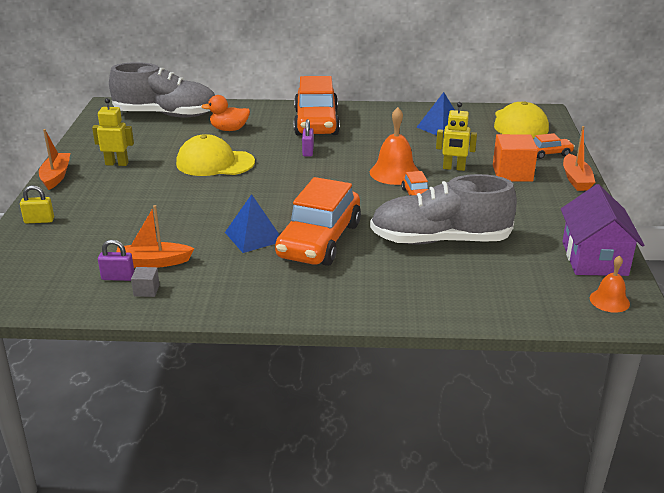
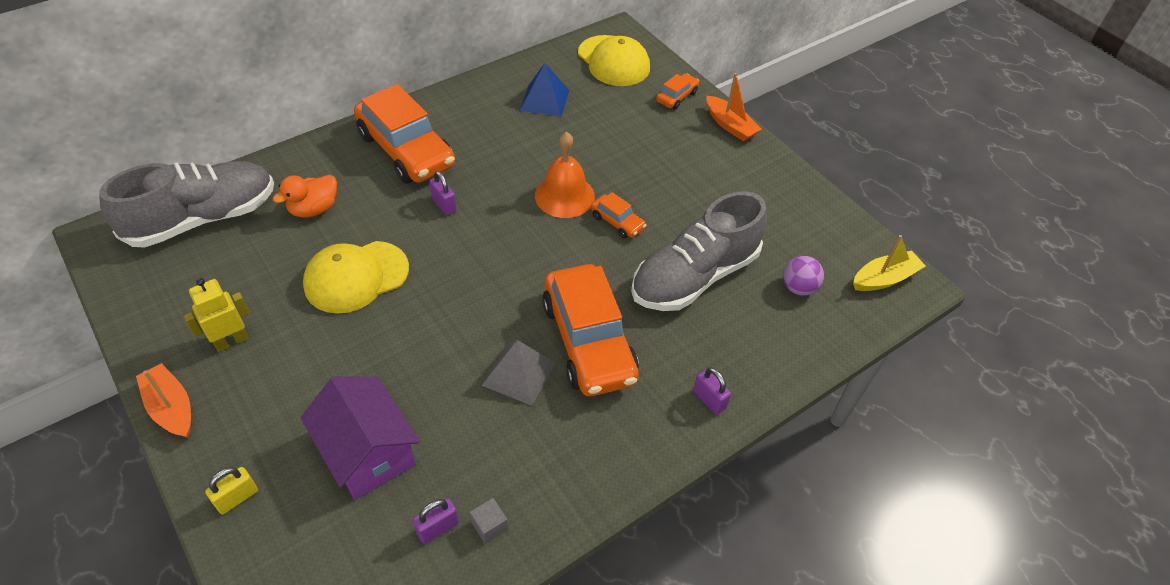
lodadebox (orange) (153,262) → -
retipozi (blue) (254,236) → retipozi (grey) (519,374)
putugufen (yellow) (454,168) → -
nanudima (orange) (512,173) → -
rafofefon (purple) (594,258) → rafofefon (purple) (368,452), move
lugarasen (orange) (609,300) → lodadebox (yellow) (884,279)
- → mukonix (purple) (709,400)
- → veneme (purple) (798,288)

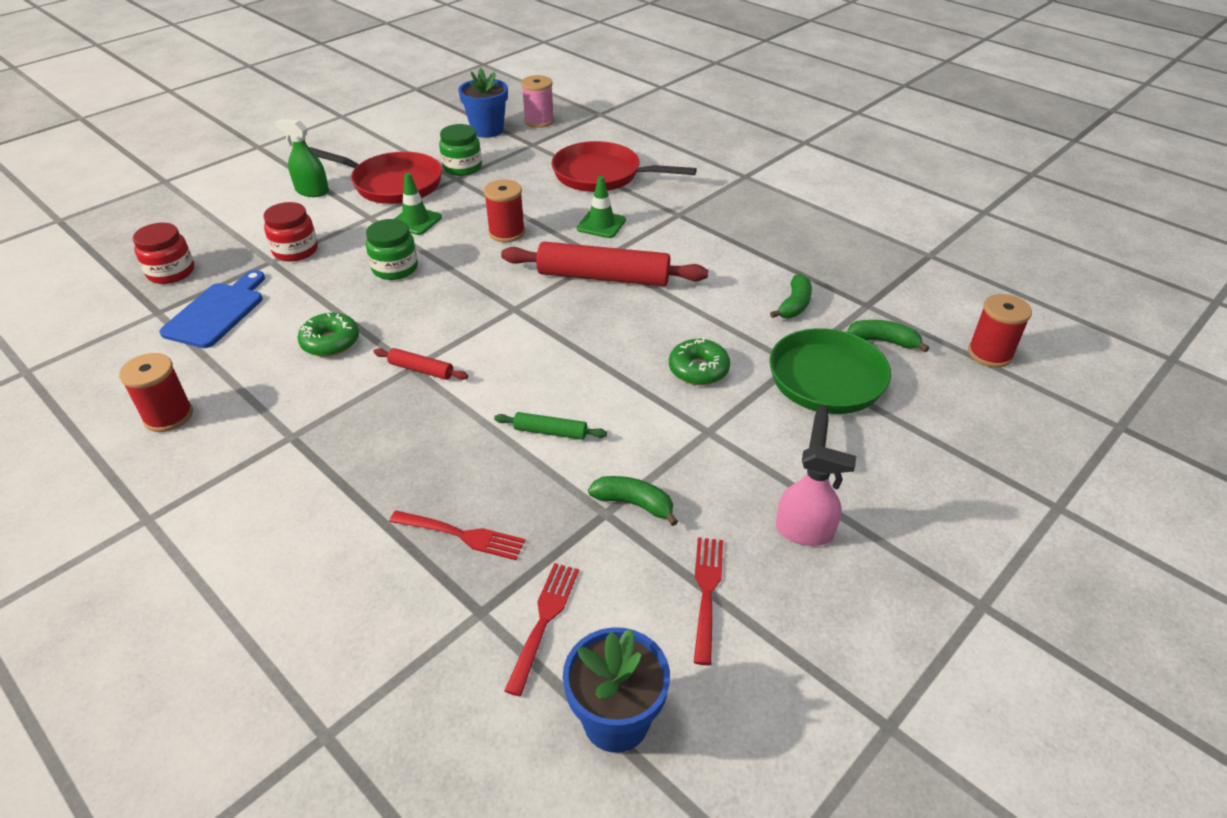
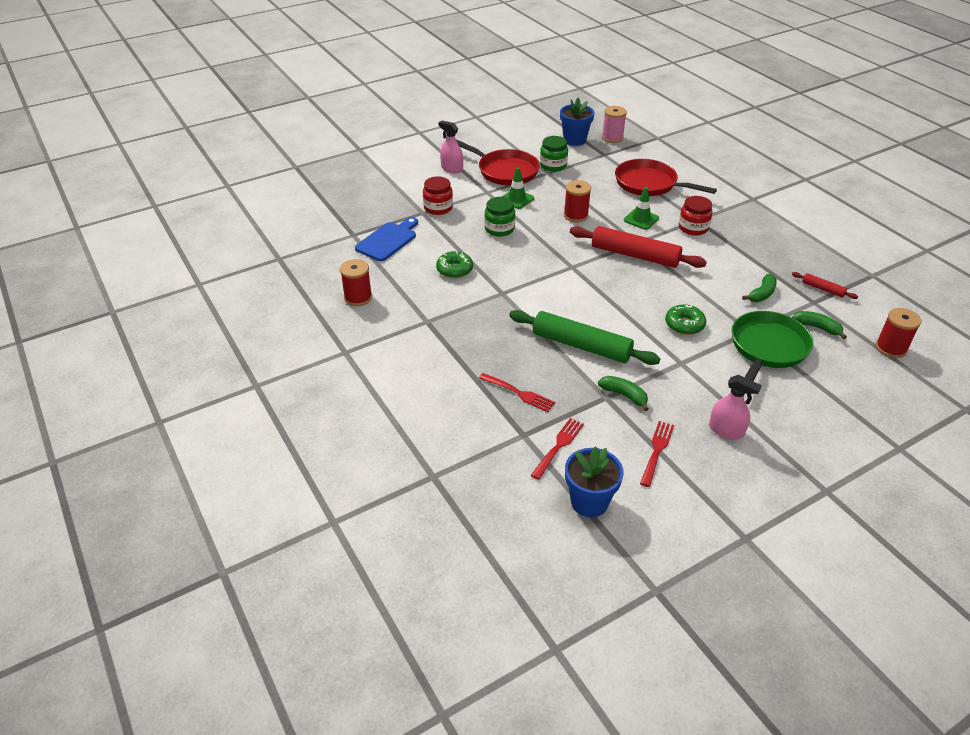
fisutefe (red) (171,272) → fisutefe (red) (693,228), move
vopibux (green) (312,191) → vopibux (pink) (452,169)
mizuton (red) (421,370) → mizuton (red) (823,289), move
mizuton (green) (550,432) → mizuton (green) (581,346), x2.21

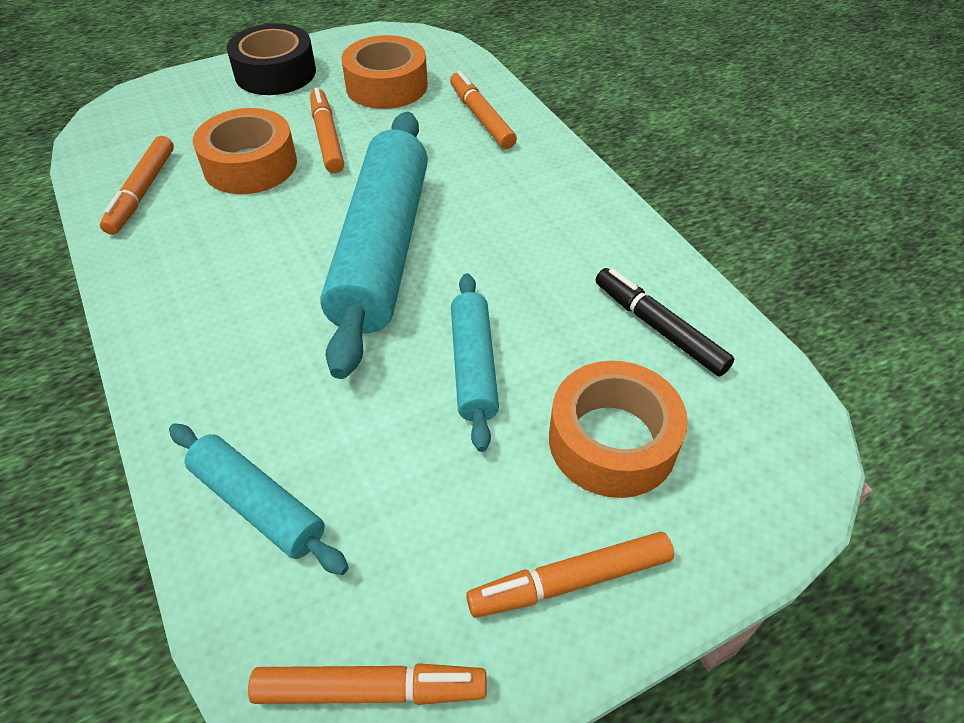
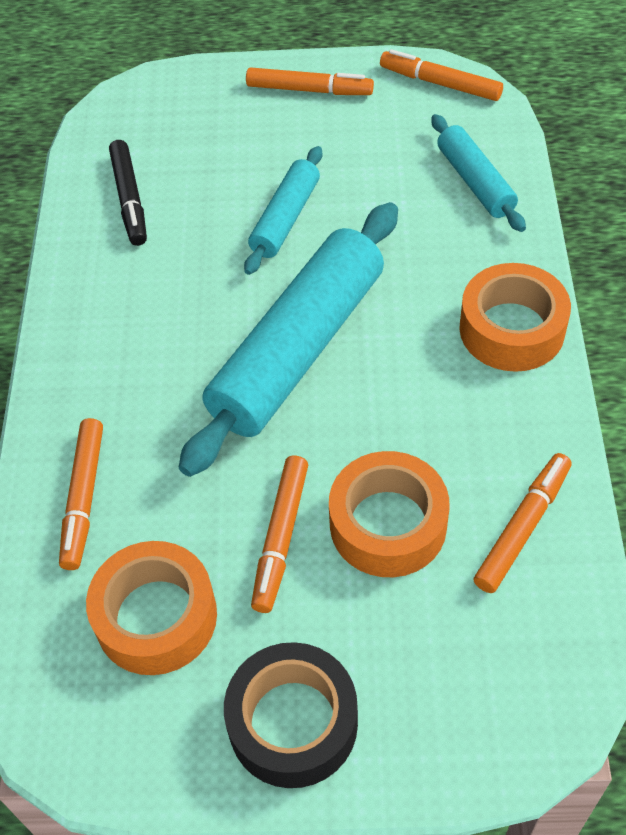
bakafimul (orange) (612,441) → bakafimul (orange) (512,329), move

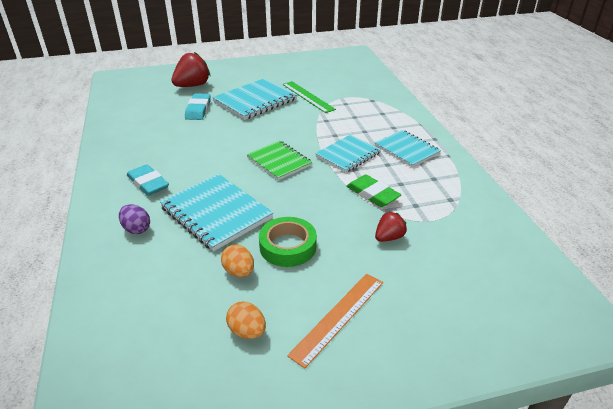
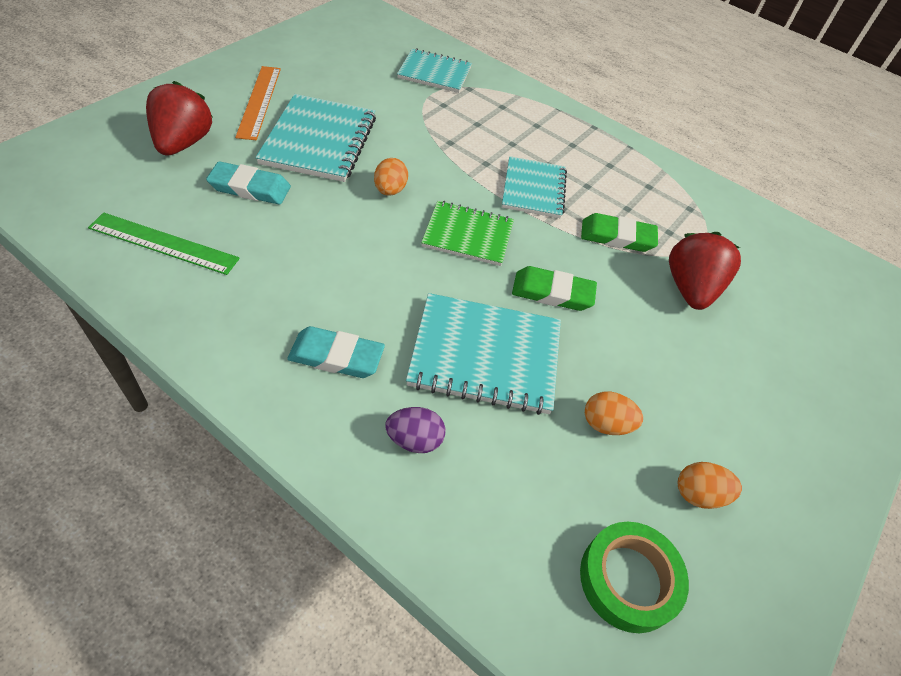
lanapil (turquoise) (198,109) → lanapil (turquoise) (250,188), 45 degrees counterclockwise
bakafimul (green) (288,246) → bakafimul (green) (628,579), move
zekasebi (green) (308,96) → zekasebi (green) (164,243), move
zekasebi (orange) (338,317) → zekasebi (orange) (259,101), move
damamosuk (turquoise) (406,150) → damamosuk (turquoise) (434,73), move
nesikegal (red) (389,237) → nesikegal (red) (690,289), x1.77
- → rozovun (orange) (390,190)
- → lanapil (green) (552,293)

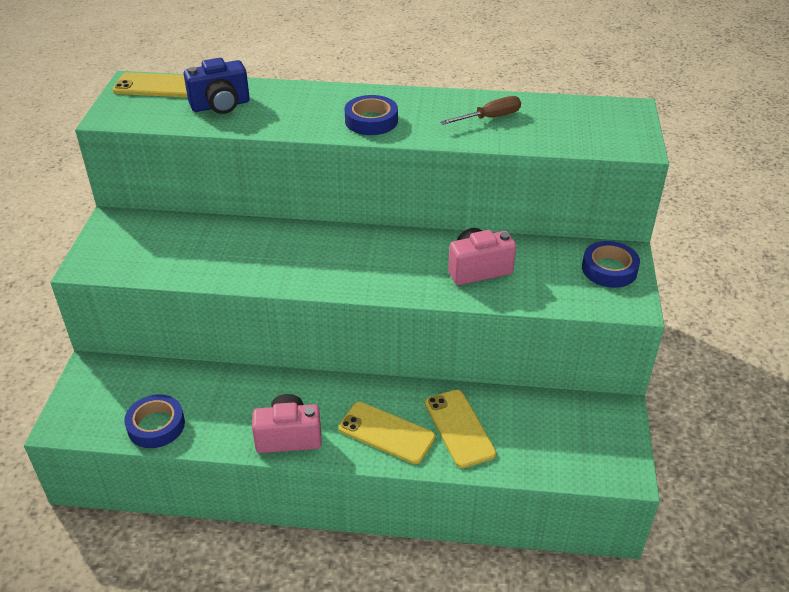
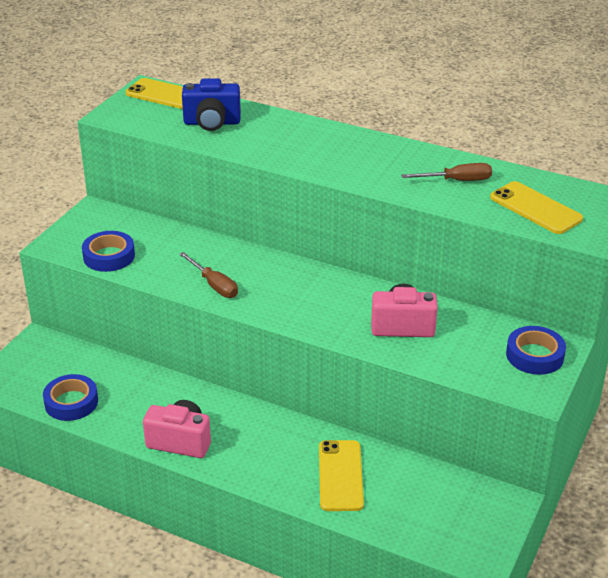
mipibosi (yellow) (386,433) → mipibosi (yellow) (535,208), move
bakafimul (blue) (371,121) → bakafimul (blue) (109,256), move
- → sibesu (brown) (214,285)

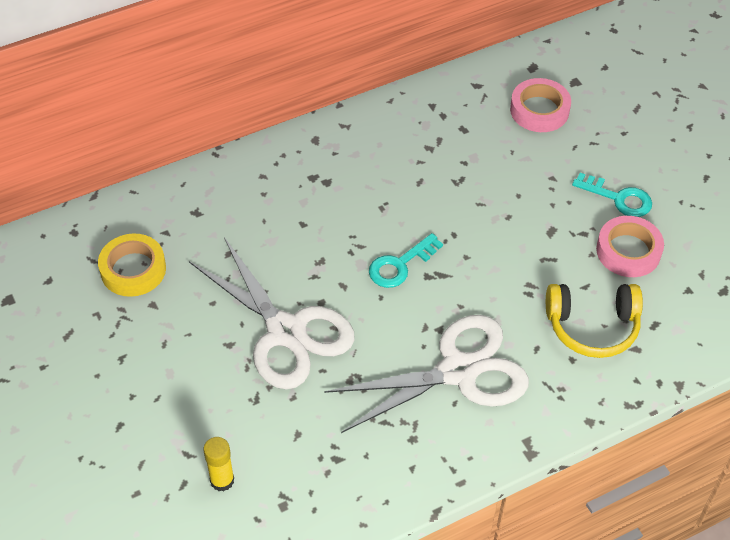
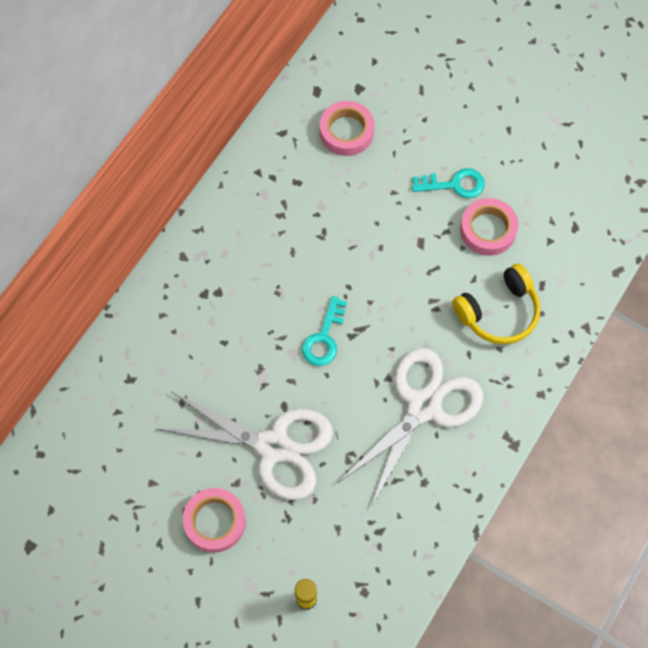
bakafimul (yellow) (133,269) → -
- → bakafimul (pink) (215,521)

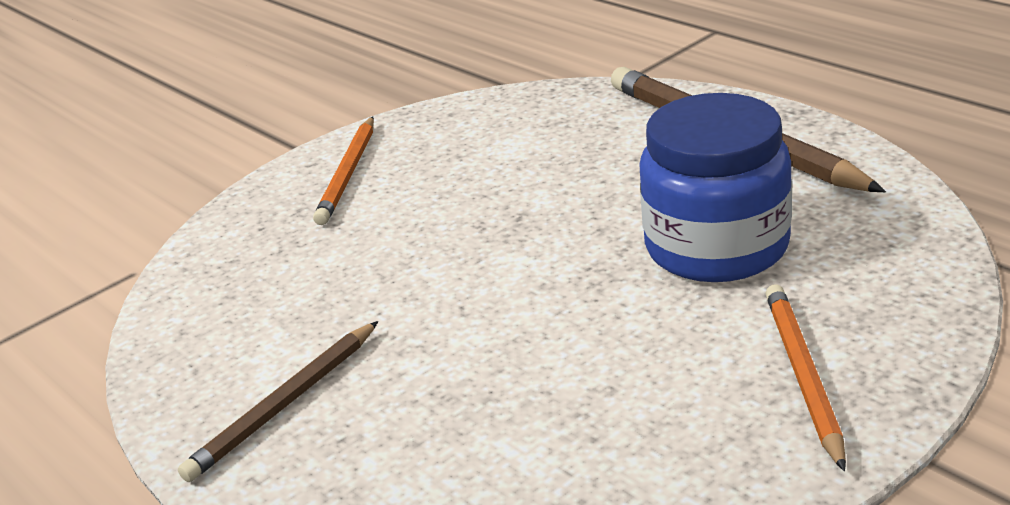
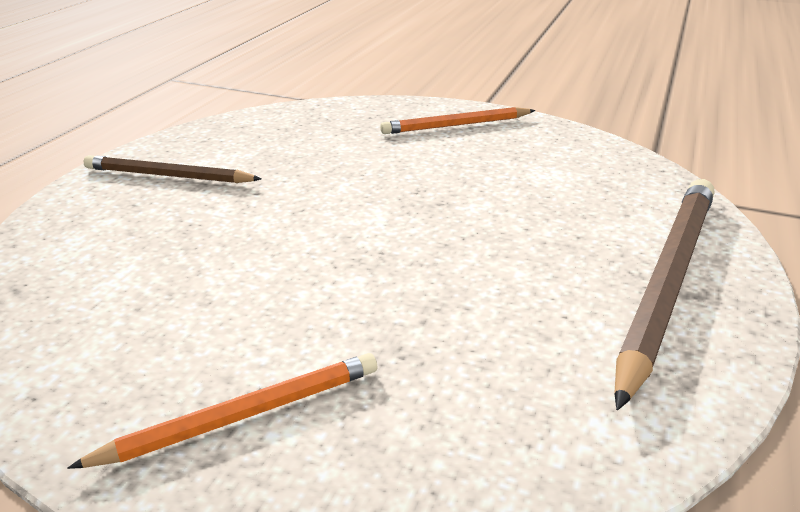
fisutefe (blue) (716,247) → -

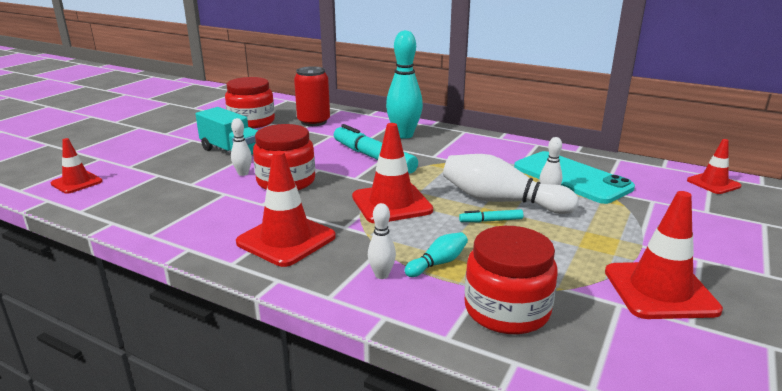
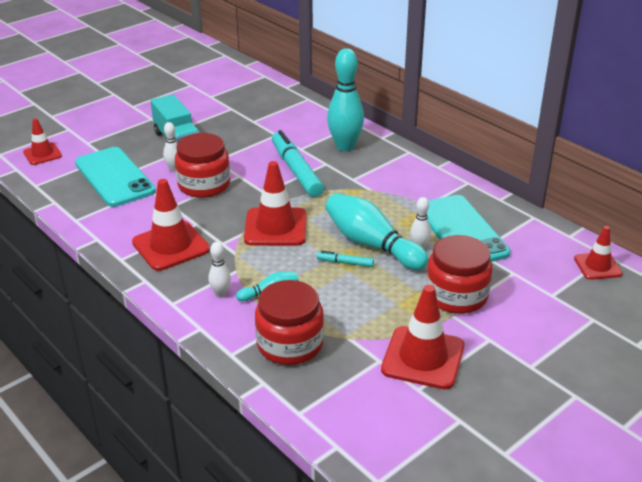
fisutefe (red) (252,122) → fisutefe (red) (456,295), move
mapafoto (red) (313,122) → -
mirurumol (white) (501,201) → mirurumol (turquoise) (372,244)
- → mipibosi (turquoise) (114,177)

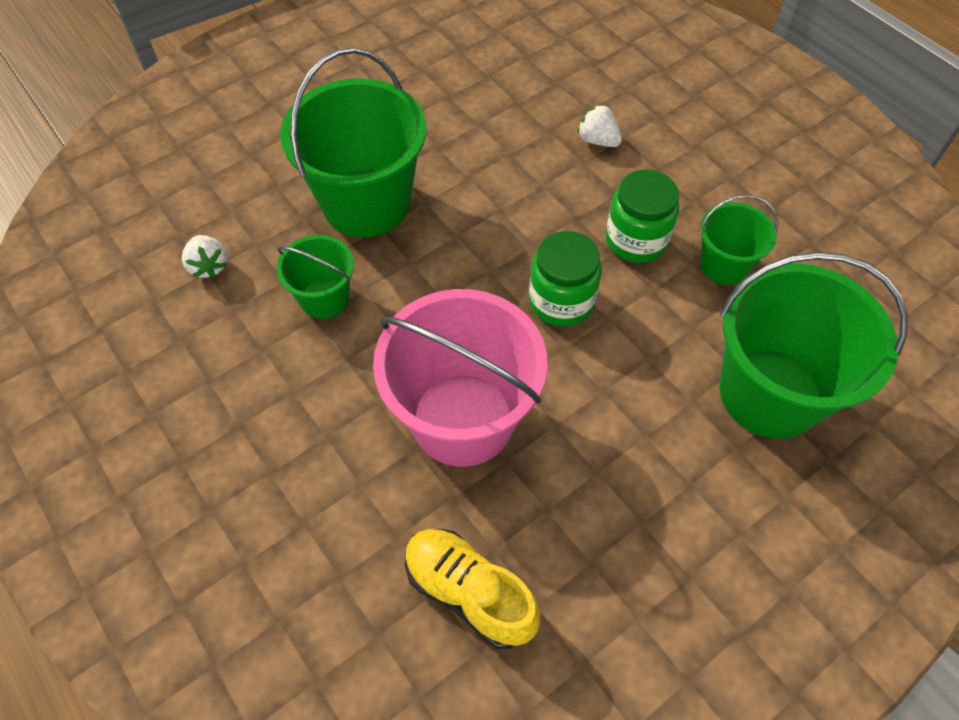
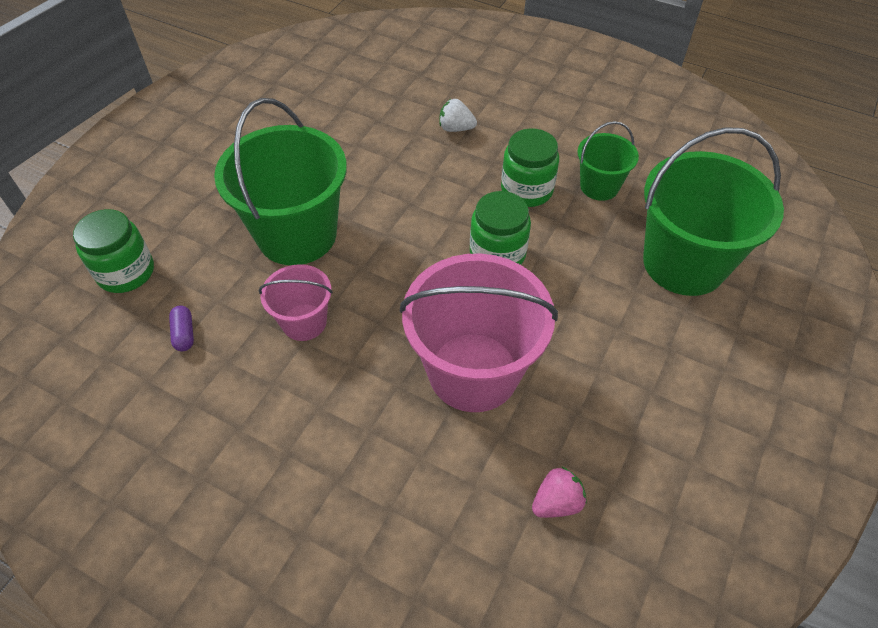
nesikegal (white) (209,266) → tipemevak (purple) (184,334)
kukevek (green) (324,298) → kukevek (pink) (304,322)
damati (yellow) (469,592) → nesikegal (pink) (556,502)
- → fisutefe (green) (126,272)

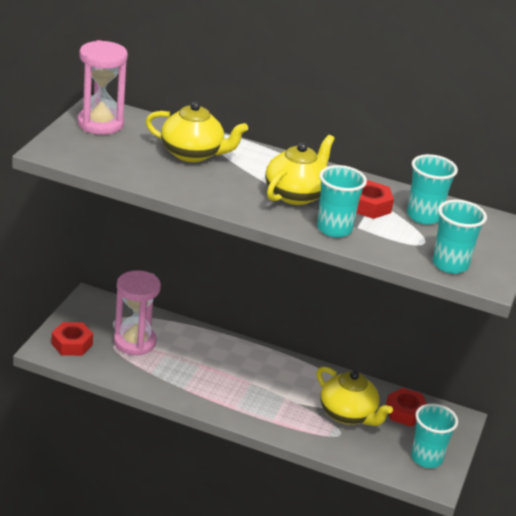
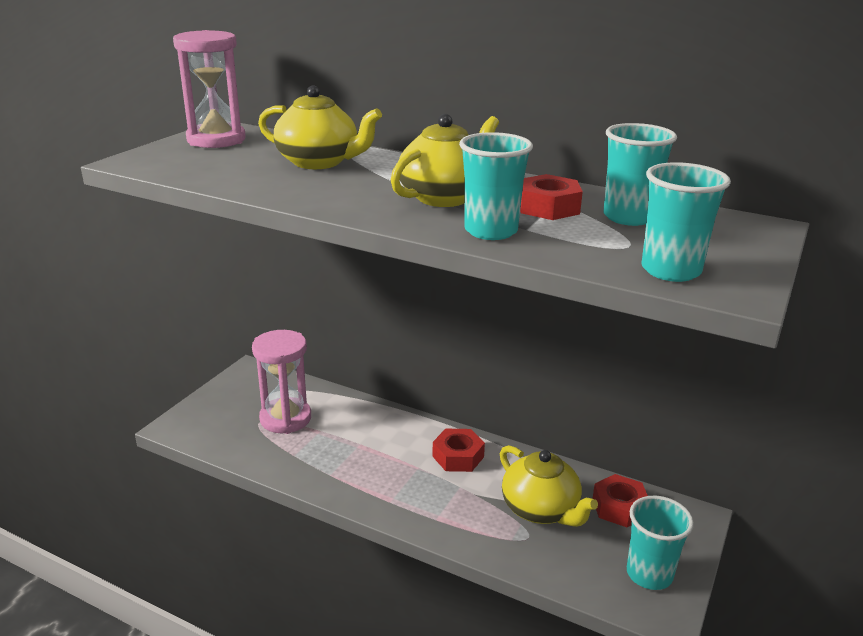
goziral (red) (72,344) → goziral (red) (458,456), move

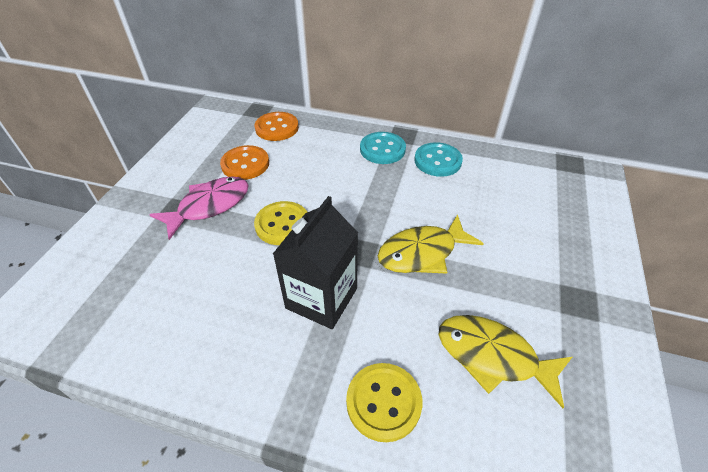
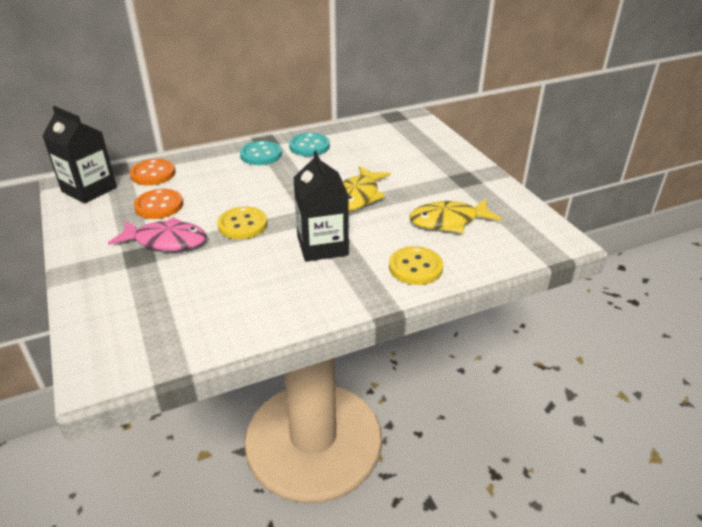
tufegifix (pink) (209,206) → tufegifix (pink) (166,241), 90 degrees clockwise
- → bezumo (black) (89,189)

